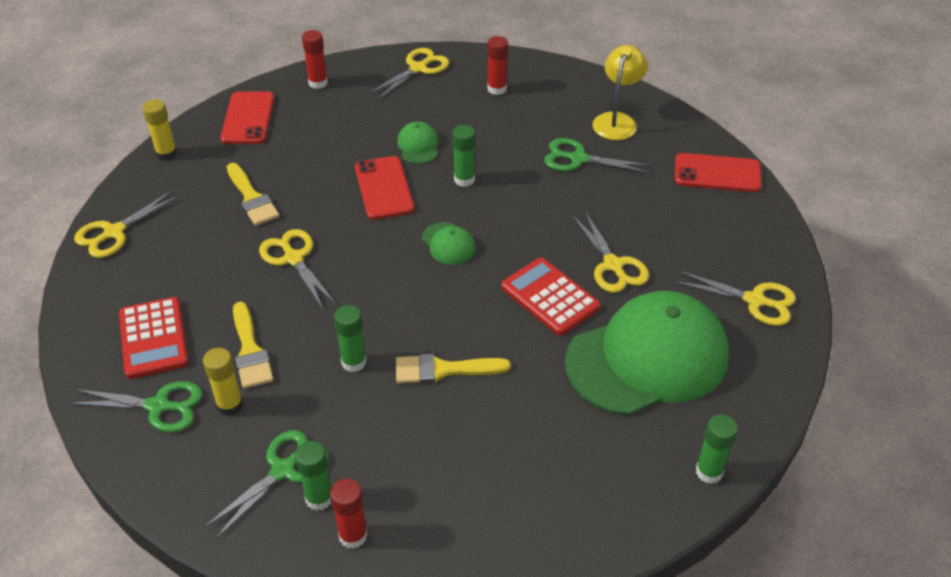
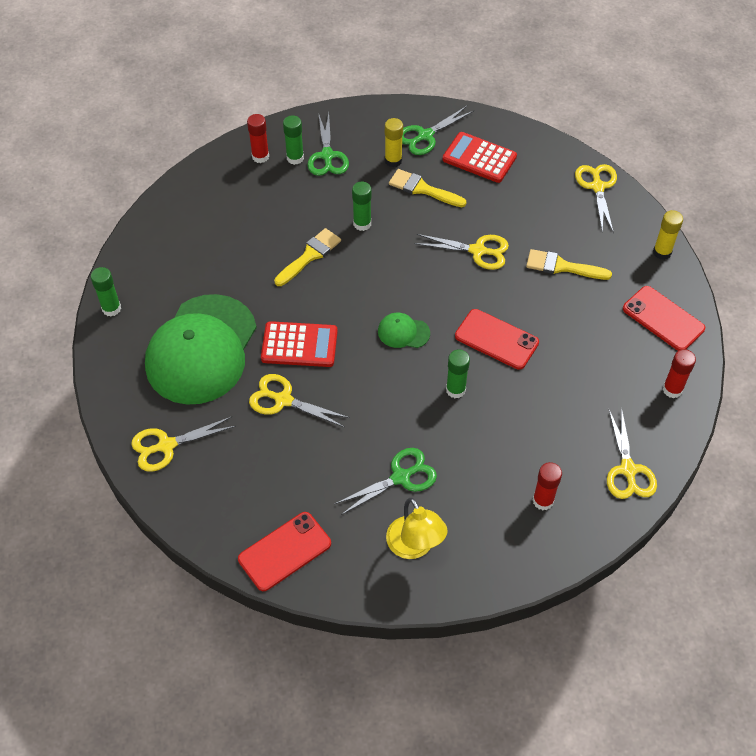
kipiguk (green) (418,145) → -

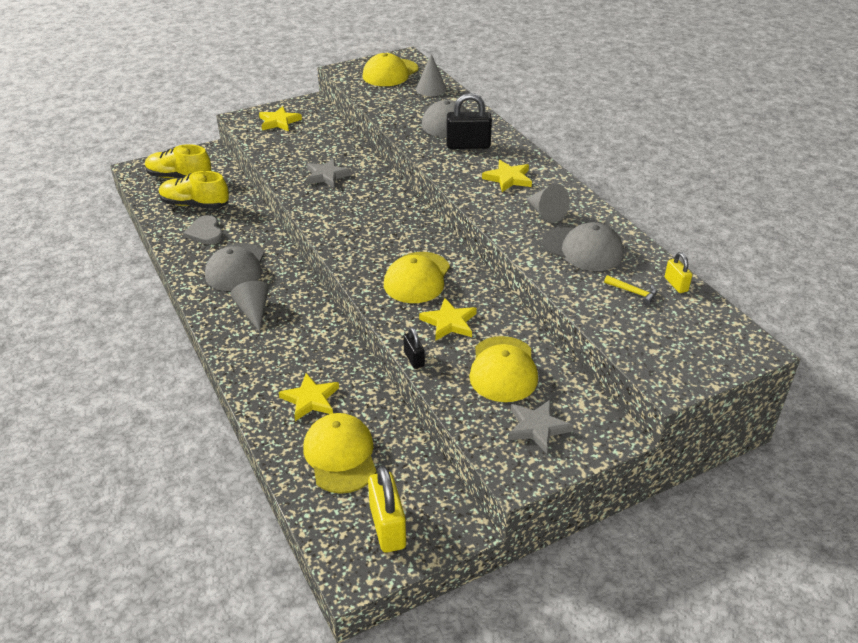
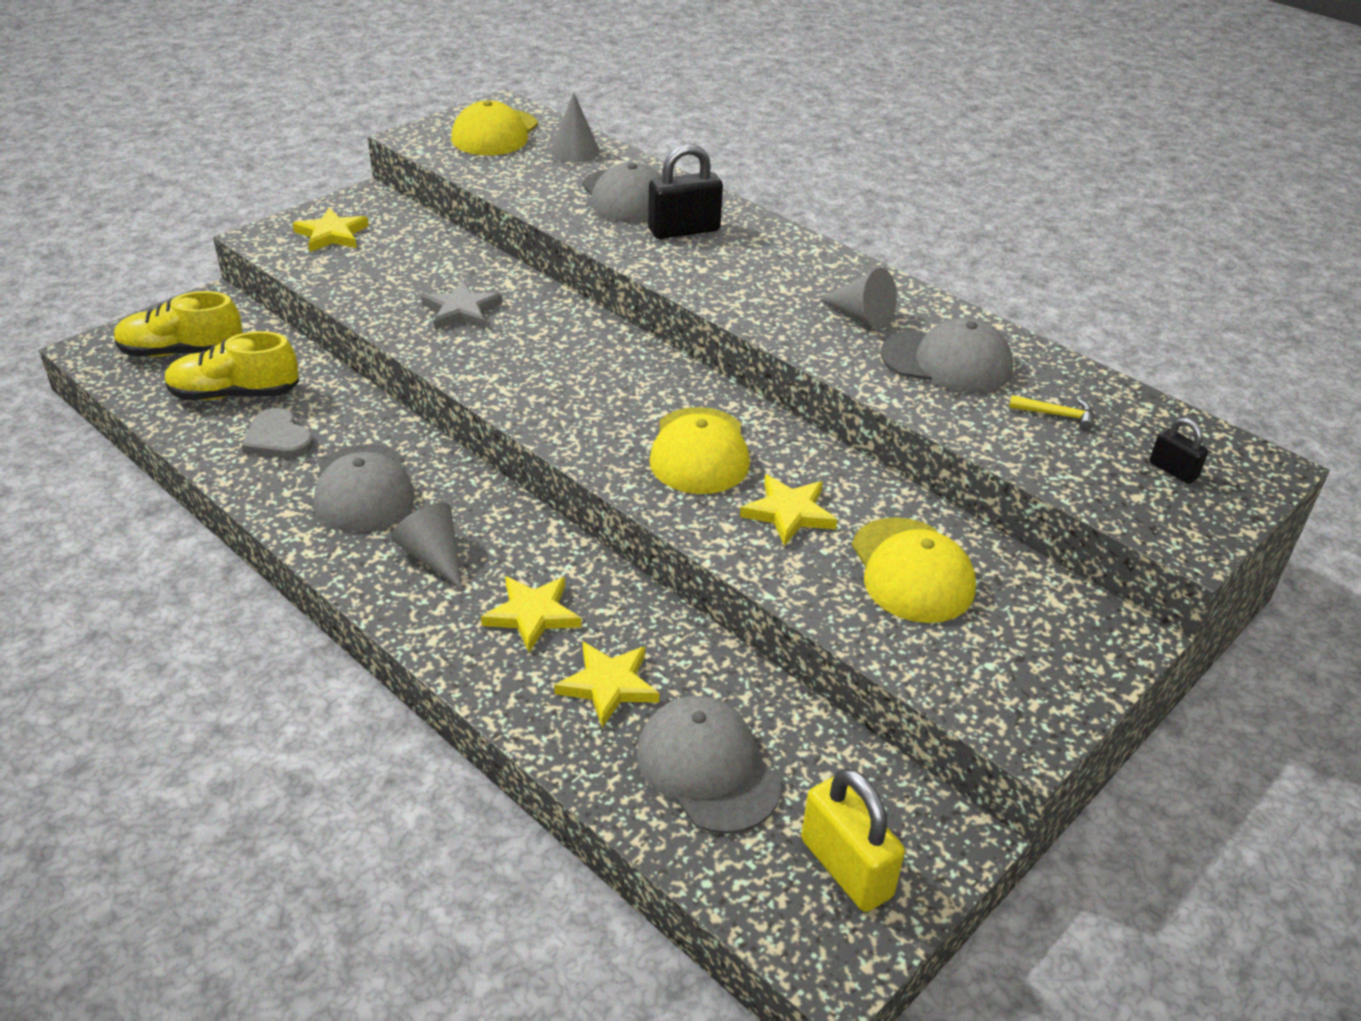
kipiguk (yellow) (340,455) → kipiguk (grey) (707,768)
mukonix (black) (414,359) → mukonix (black) (1173,470), move
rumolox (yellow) (508,178) → rumolox (yellow) (532,614), move
rumolox (grey) (537,427) → -
mukonix (yellow) (676,284) → -

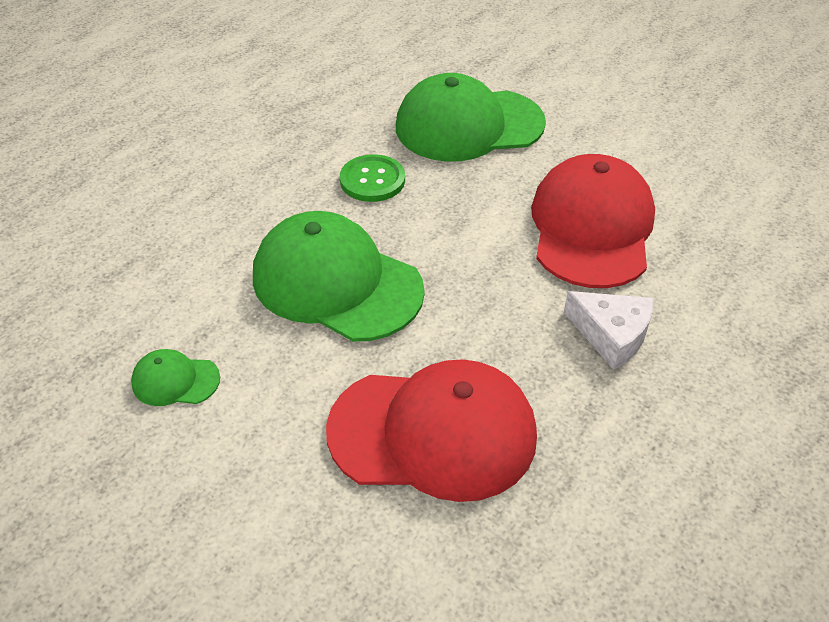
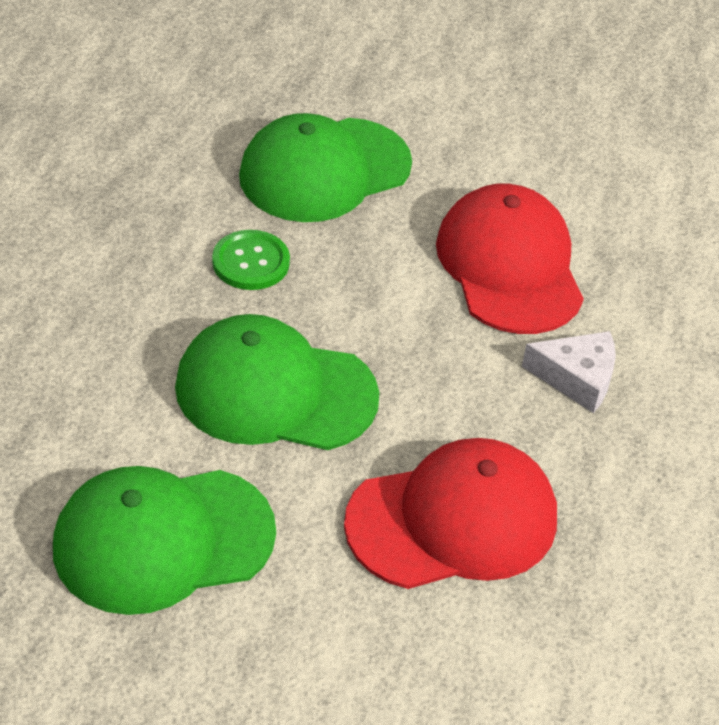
kipiguk (green) (175,380) → kipiguk (green) (163,540), x2.27

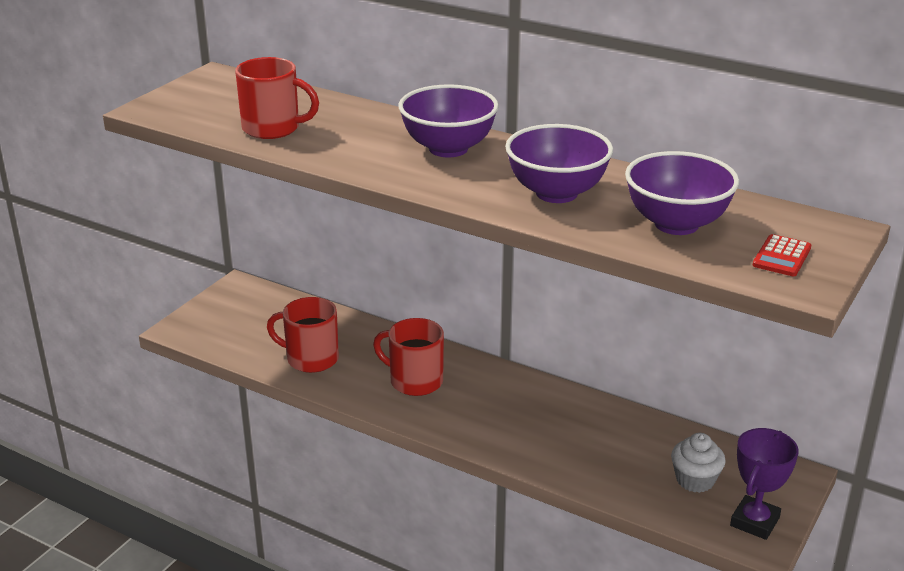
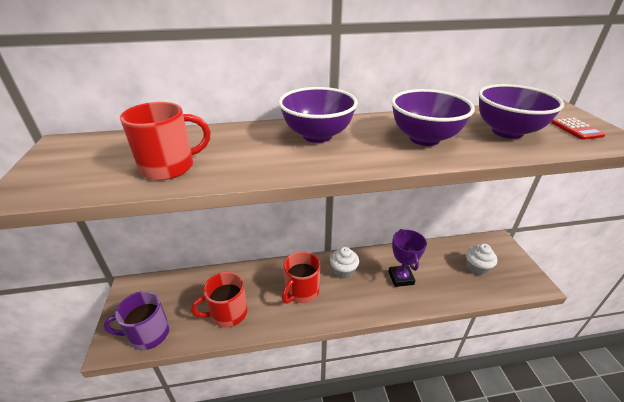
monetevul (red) (414,381) → monetevul (red) (301,291), 45 degrees counterclockwise
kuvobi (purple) (754,522) → kuvobi (purple) (401,278), move
- → monetevul (purple) (148,334)
- → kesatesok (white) (343,271)

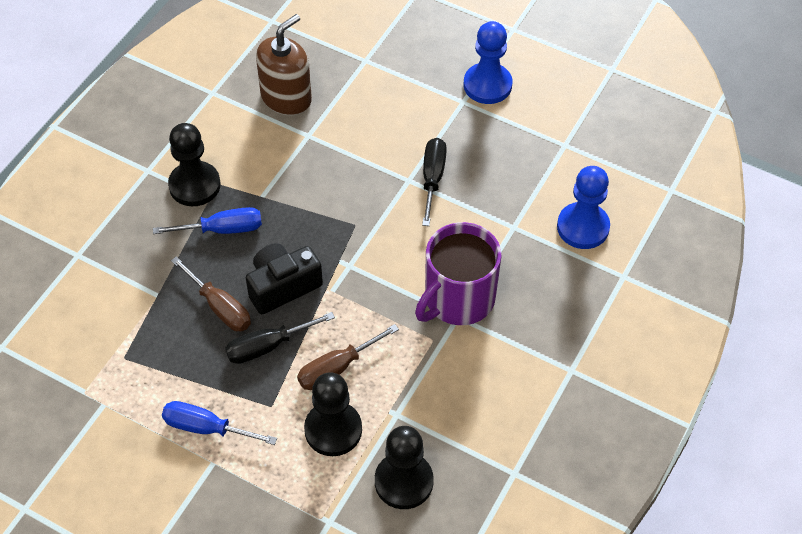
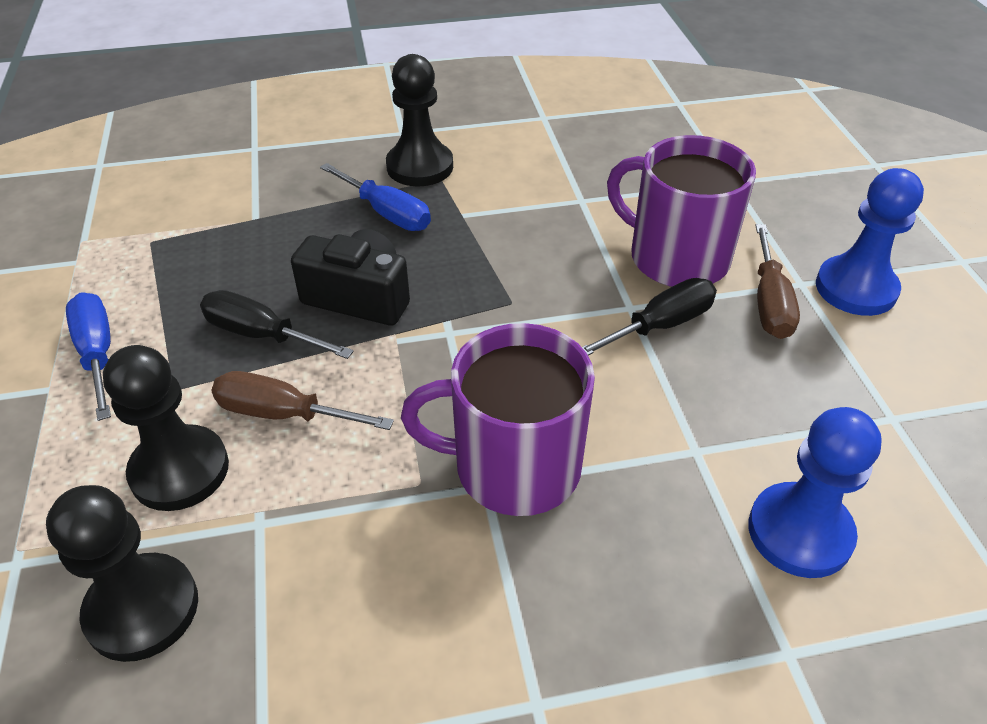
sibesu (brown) (220,307) → sibesu (brown) (769,302), move
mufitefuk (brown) (286,98) → -
- → monetevul (purple) (676,258)

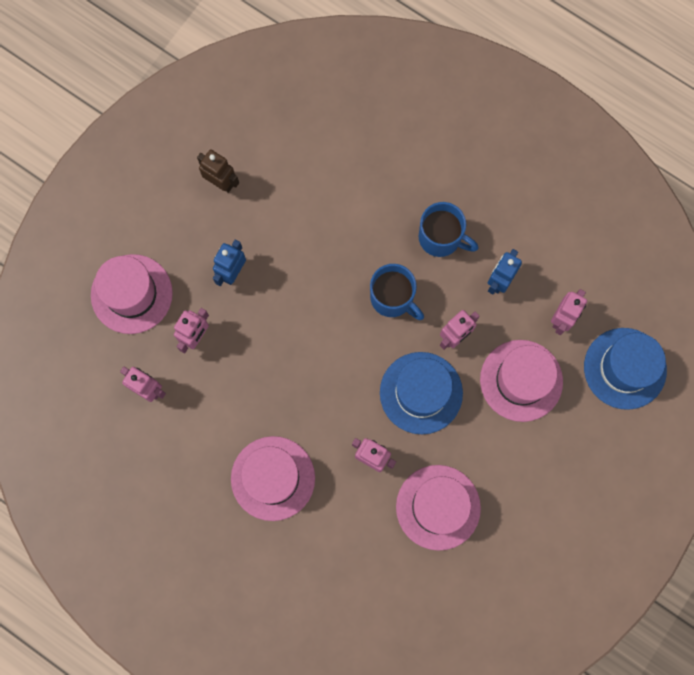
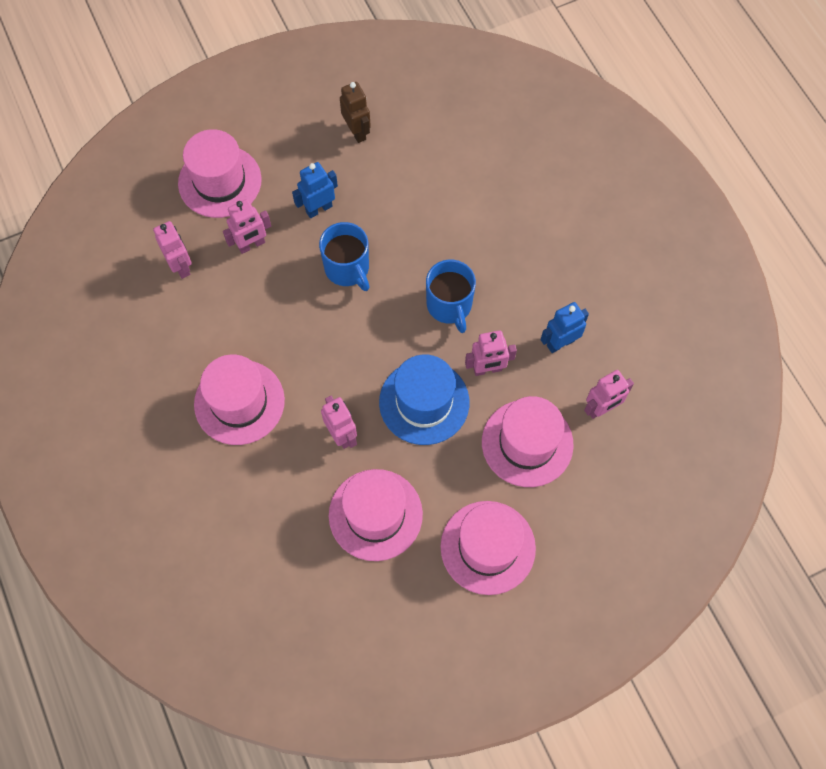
monetevul (blue) (441,238) → monetevul (blue) (347,269), move
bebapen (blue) (625,368) → -
- → bebapen (pink) (488,547)

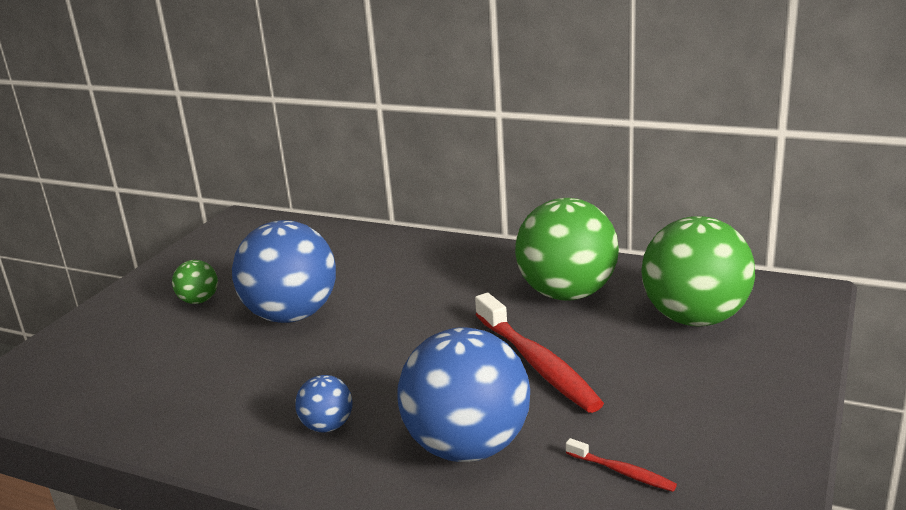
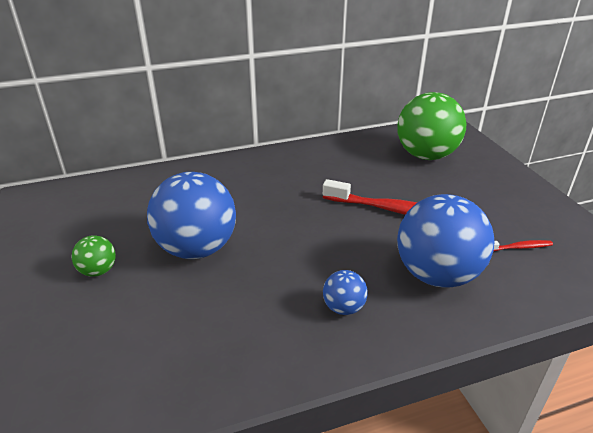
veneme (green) (567,294) → -

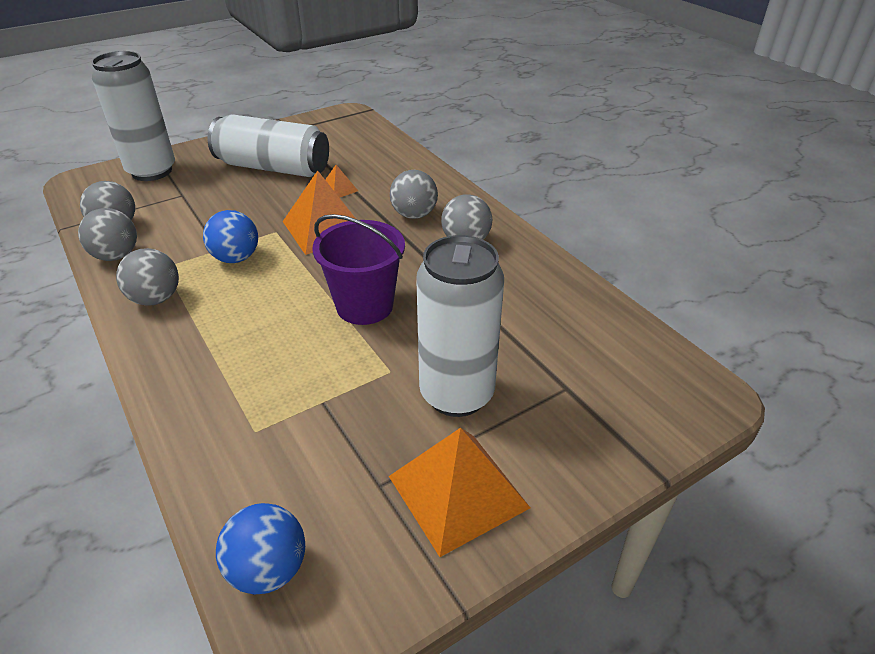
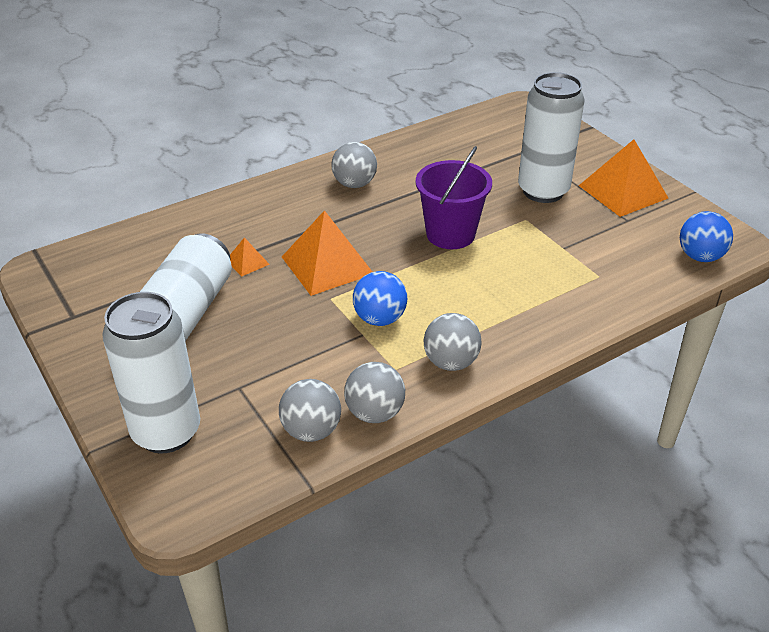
veneme (grey) (414,215) → -

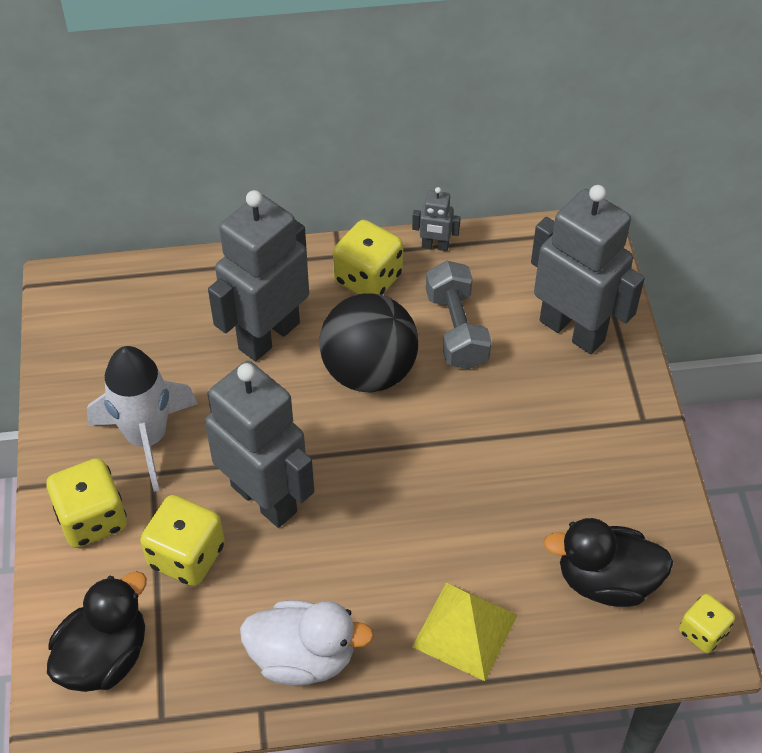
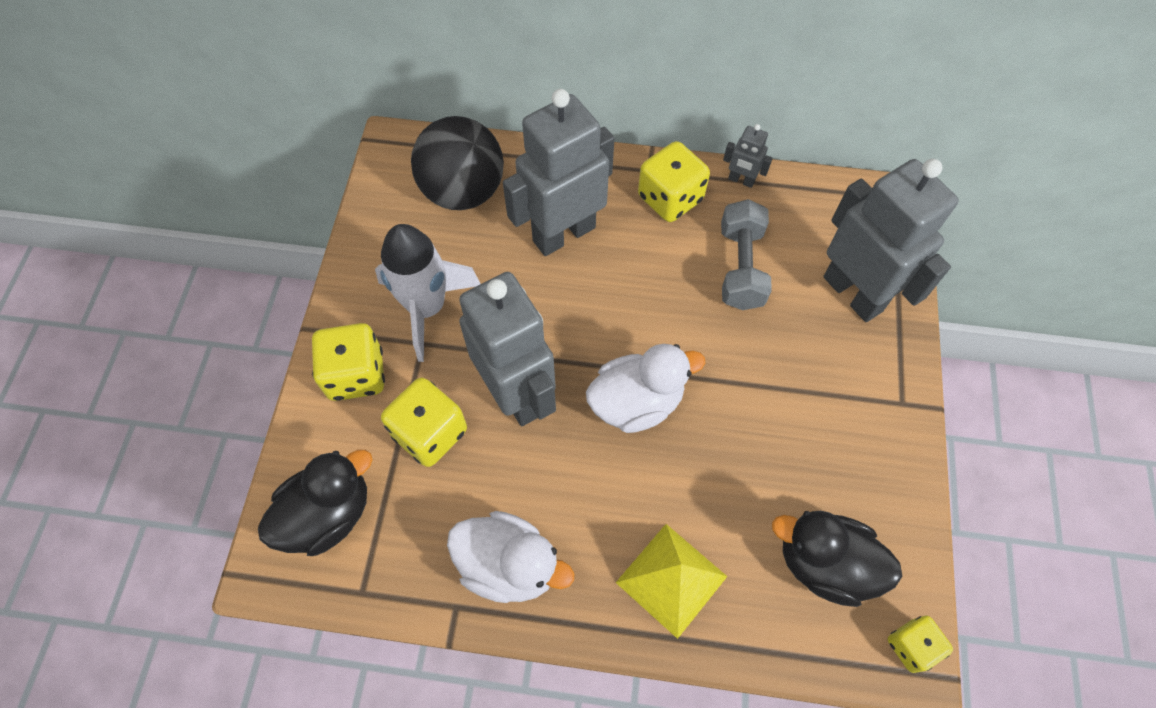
veneme (black) (369,371) → veneme (black) (463,191), move
- → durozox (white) (636,402)

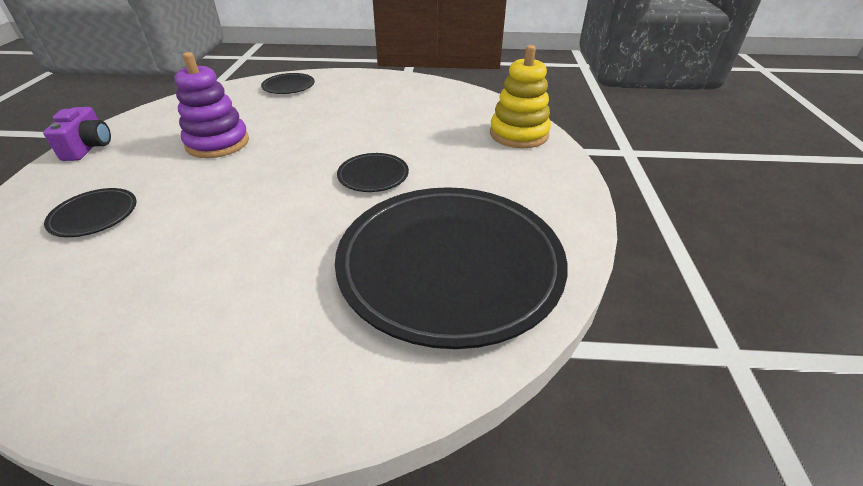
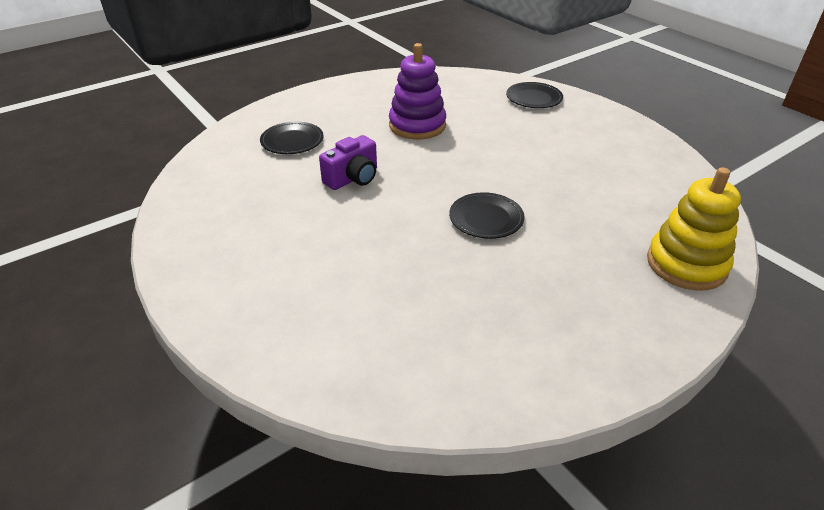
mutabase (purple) (89,147) → mutabase (purple) (353,178), move
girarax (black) (450,265) → -

